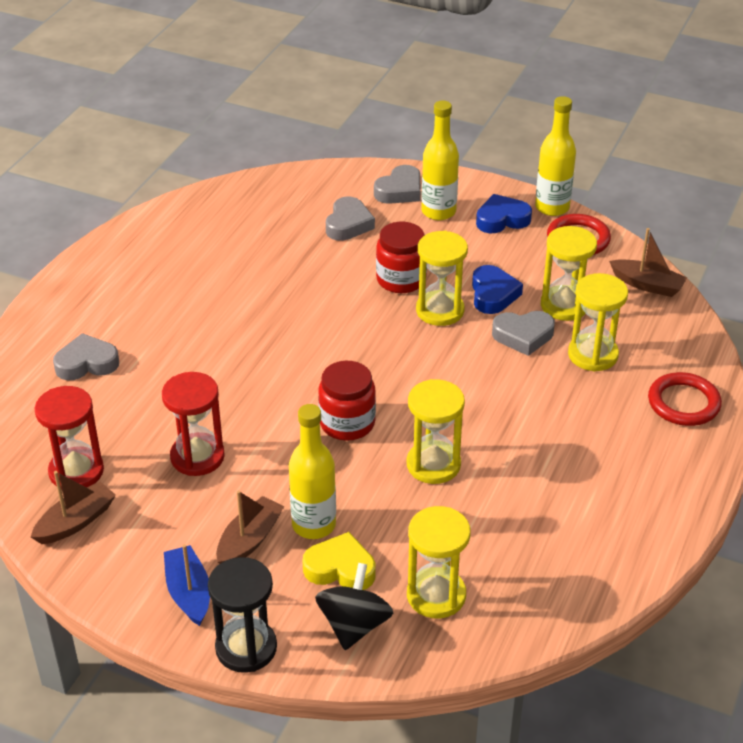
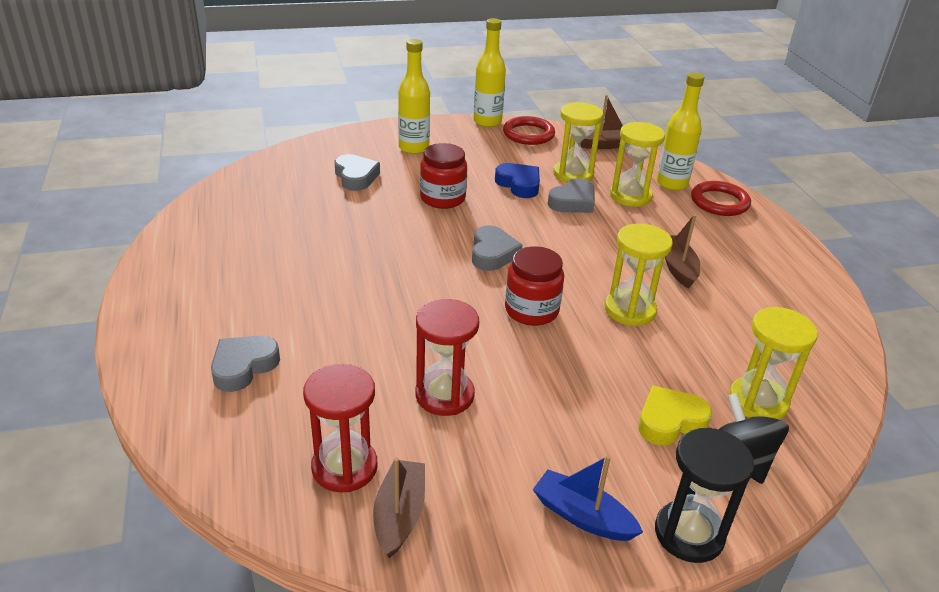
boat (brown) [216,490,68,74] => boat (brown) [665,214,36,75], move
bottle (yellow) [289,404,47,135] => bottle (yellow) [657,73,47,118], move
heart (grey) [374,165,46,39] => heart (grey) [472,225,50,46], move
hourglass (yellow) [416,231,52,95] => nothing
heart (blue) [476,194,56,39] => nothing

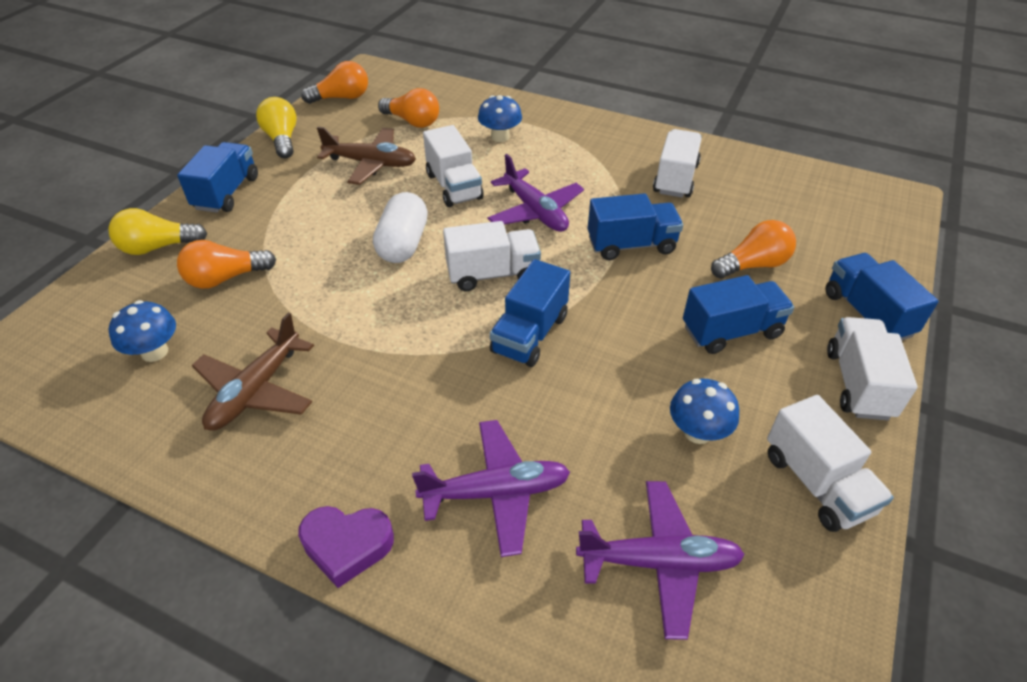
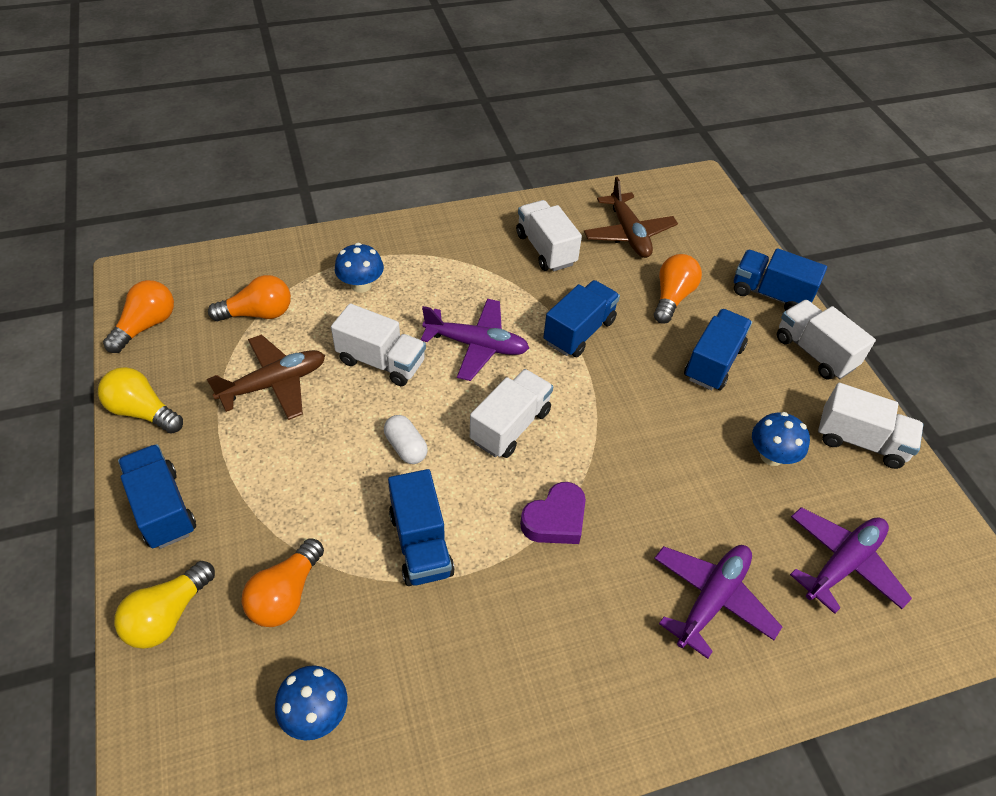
plane (brown) [192,313,122,117] => plane (brown) [584,177,94,81], move
heart (purple) [298,506,96,82] => heart (purple) [520,482,66,62], move
capsule (white) [373,192,55,71] => capsule (white) [384,415,44,49], x0.63
truck (blue) [490,259,80,108] => truck (blue) [388,469,67,117], move

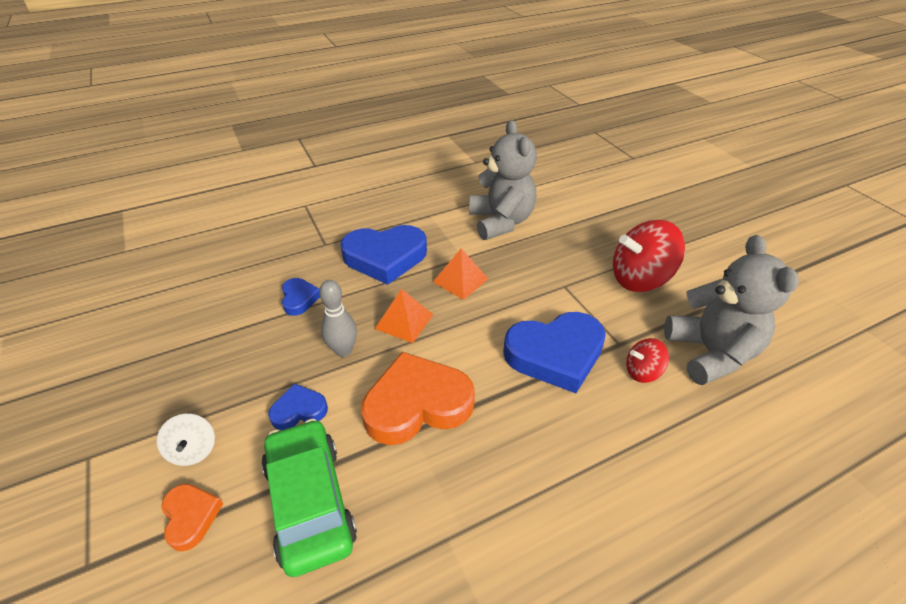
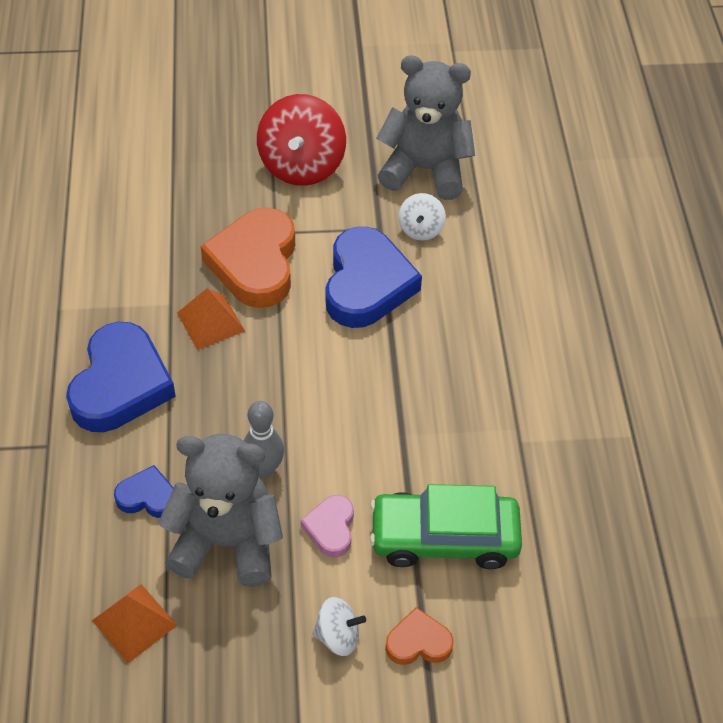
heart (blue) [268,383,60,47] => heart (pink) [300,495,54,63]
heart (orange) [361,352,114,93] => heart (orange) [201,208,94,100], move
pyramid (orange) [375,289,59,54] => pyramid (orange) [92,584,85,79], move
teddy bear (grey) [469,120,68,120] => teddy bear (grey) [158,434,125,153], move
spinning top (red) [626,338,43,45] => spinning top (white) [398,193,48,48]

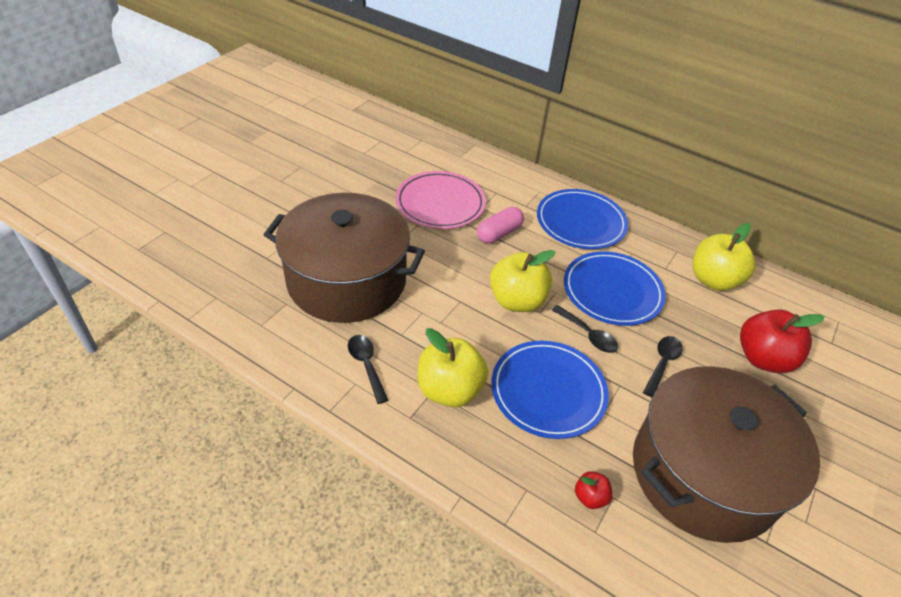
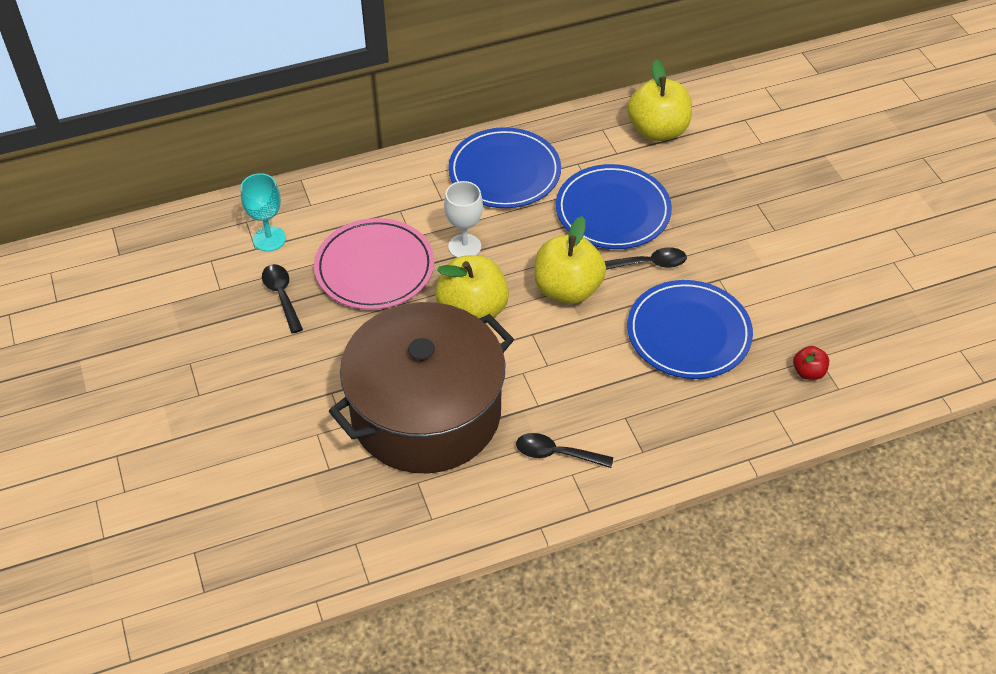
apple (yellow) [418,328,70,79] => apple (yellow) [435,255,74,63], move
capsule (pink) [477,207,47,37] => goblet (white) [444,181,39,77]
pot (brown) [633,366,187,177] => nothing
spoon (black) [643,336,40,61] => spoon (black) [262,264,41,69], move
apple (red) [740,309,85,64] => nothing
nothing => goblet (turquoise) [241,173,45,78]

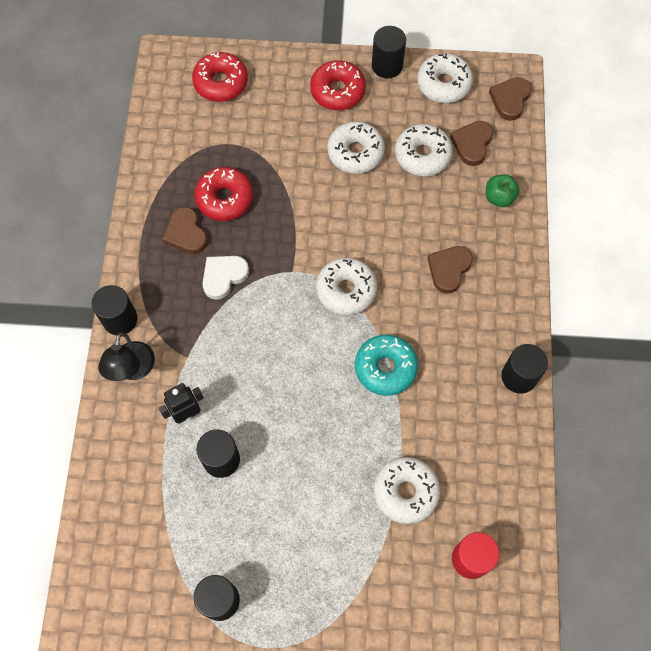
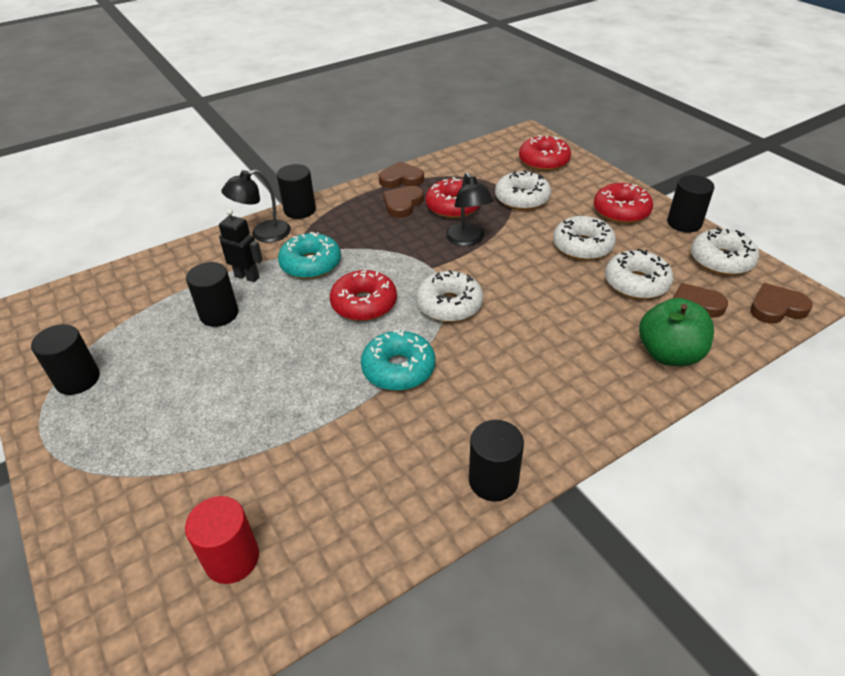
heart (white) [202,256,47,44] => nothing
donut (white) [374,457,66,67] => donut (white) [495,170,56,40], move
heart (brown) [427,246,46,47] => heart (brown) [379,161,45,27], move
apple (green) [486,174,34,33] => apple (green) [639,298,75,68], x1.64
nothing => donut (turquoise) [278,232,63,47]
nothing => donut (red) [330,270,67,51]
nothing => lamp (black) [446,172,48,74]

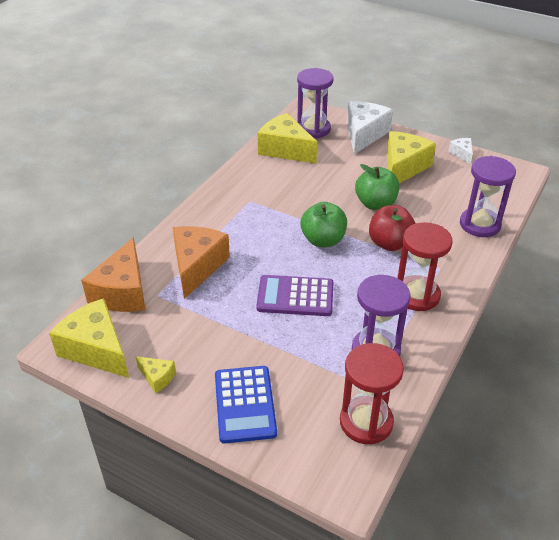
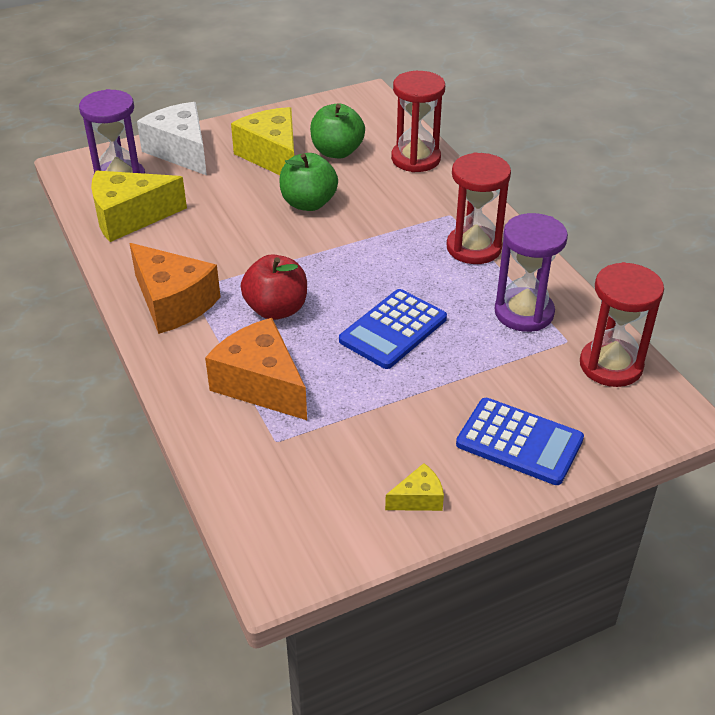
cheese (yellow) [49,298,80,80] => nothing
cheese (orange) [81,237,64,75] => cheese (orange) [129,243,92,91], move
calculator (purple) [256,275,77,41] => calculator (blue) [339,289,108,80]
apple (green) [300,202,47,45] => apple (green) [310,104,55,54], move
apple (red) [369,205,47,46] => apple (red) [241,254,66,66], move
cheese (white) [448,138,25,26] => nothing
hourglass (purple) [460,156,56,81] => hourglass (red) [391,71,54,101]

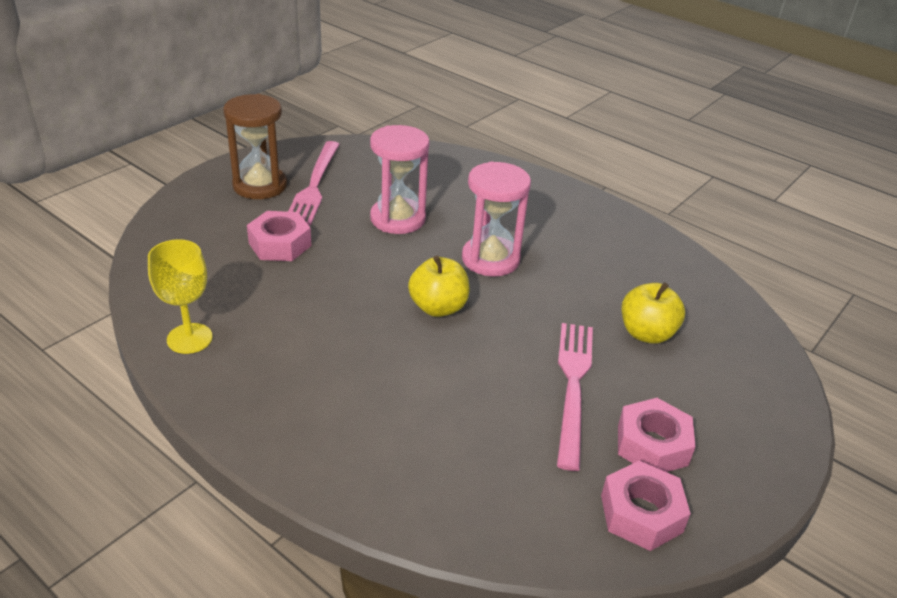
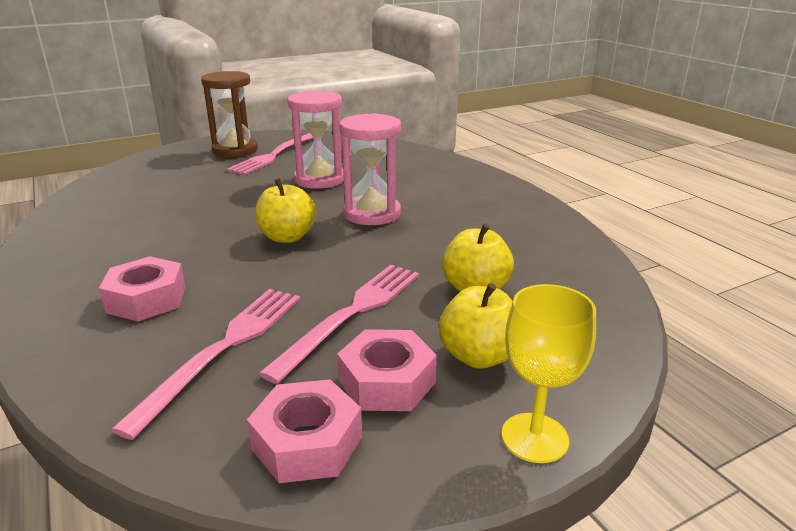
goblet (yellow) [148,239,65,115] => goblet (yellow) [501,284,95,179], move
nut (pink) [247,211,65,50] => nut (pink) [99,256,86,66], move
nothing => fork (pink) [111,289,189,151]
nothing => apple (yellow) [439,283,74,86]

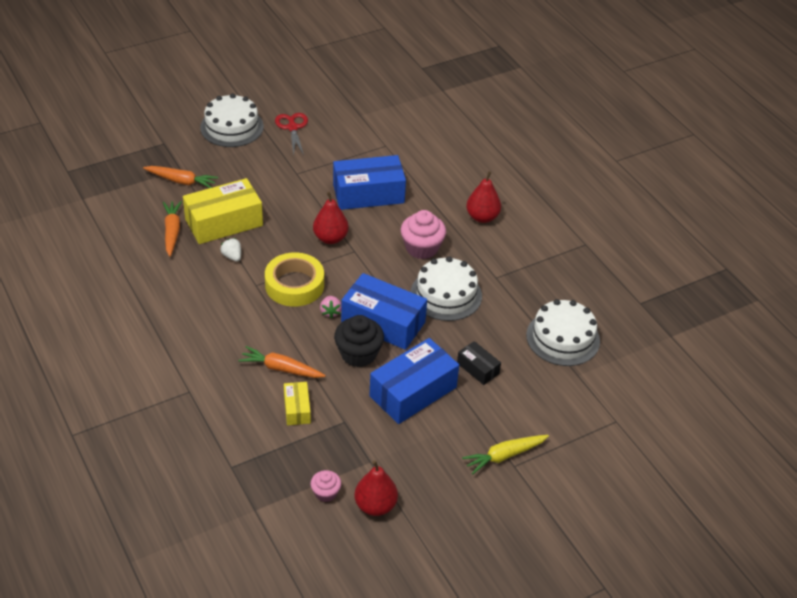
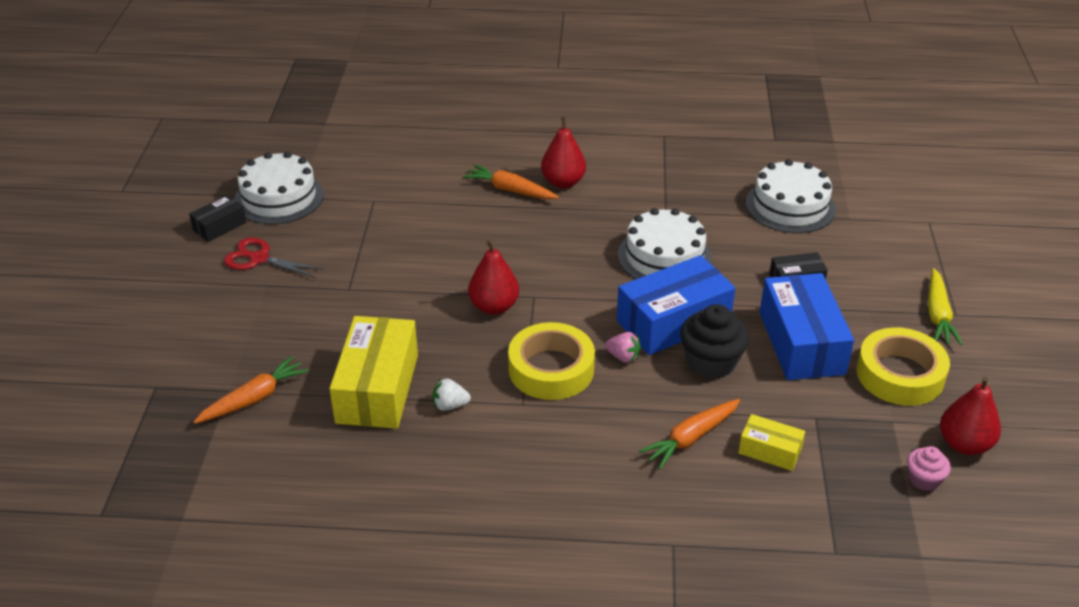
carrot (orange) [163,201,19,56] => carrot (orange) [463,164,96,35], move
cake (white) [200,94,64,53] => cake (white) [234,152,90,72], move
box (blue) [333,155,73,55] => nothing
cupcake (pink) [401,210,45,49] => nothing
nothing => box (black) [189,195,57,47]
nothing => tape (yellow) [857,327,93,79]

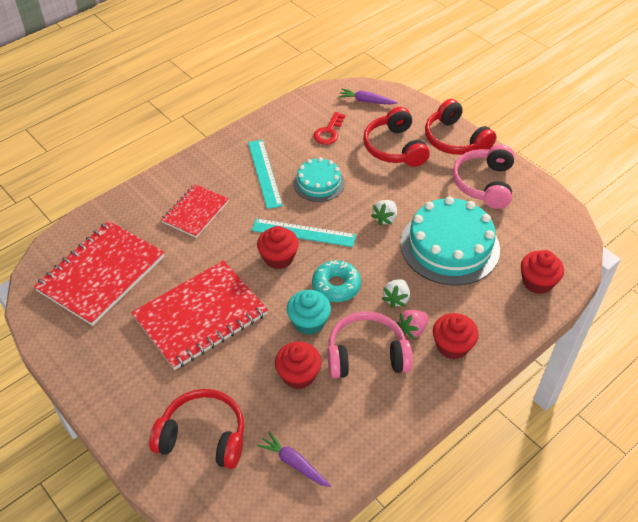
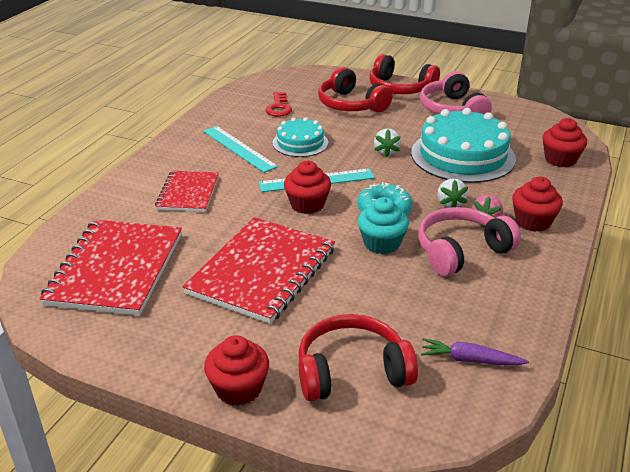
cupcake (red) [275,342,47,47] => cupcake (red) [204,335,65,71], move
carrot (purple) [338,89,60,16] => nothing

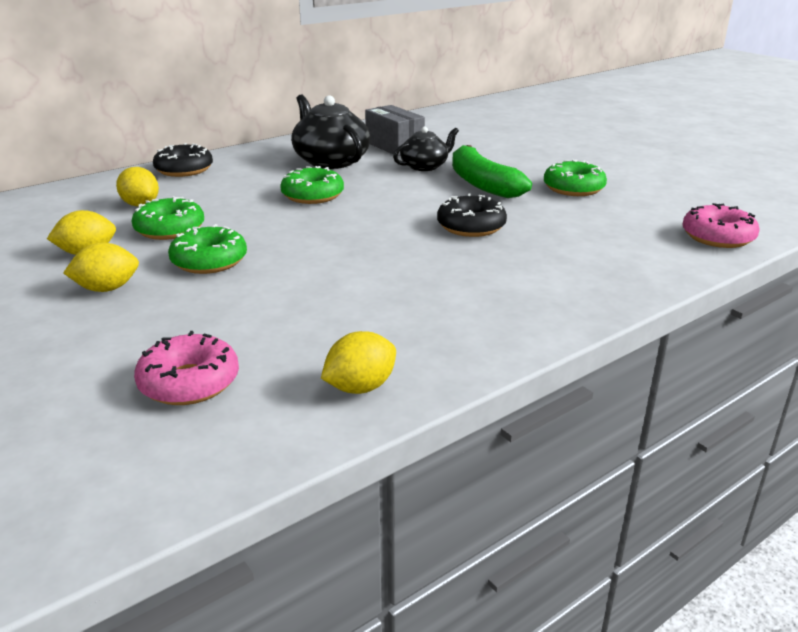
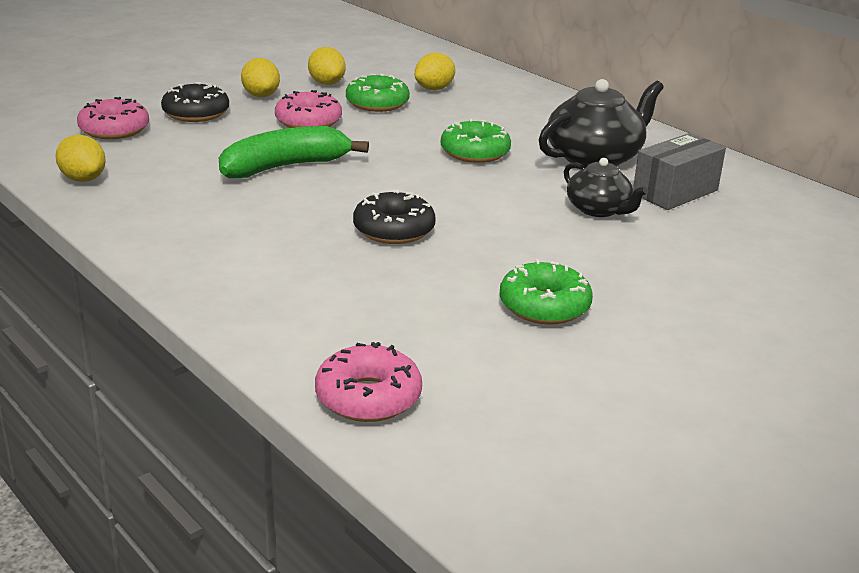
donut (black) [153,143,60,34] => donut (black) [161,82,68,40], move
donut (green) [168,224,79,50] => donut (pink) [275,90,67,38]
banana (green) [452,145,80,53] => banana (green) [219,126,150,52], move

